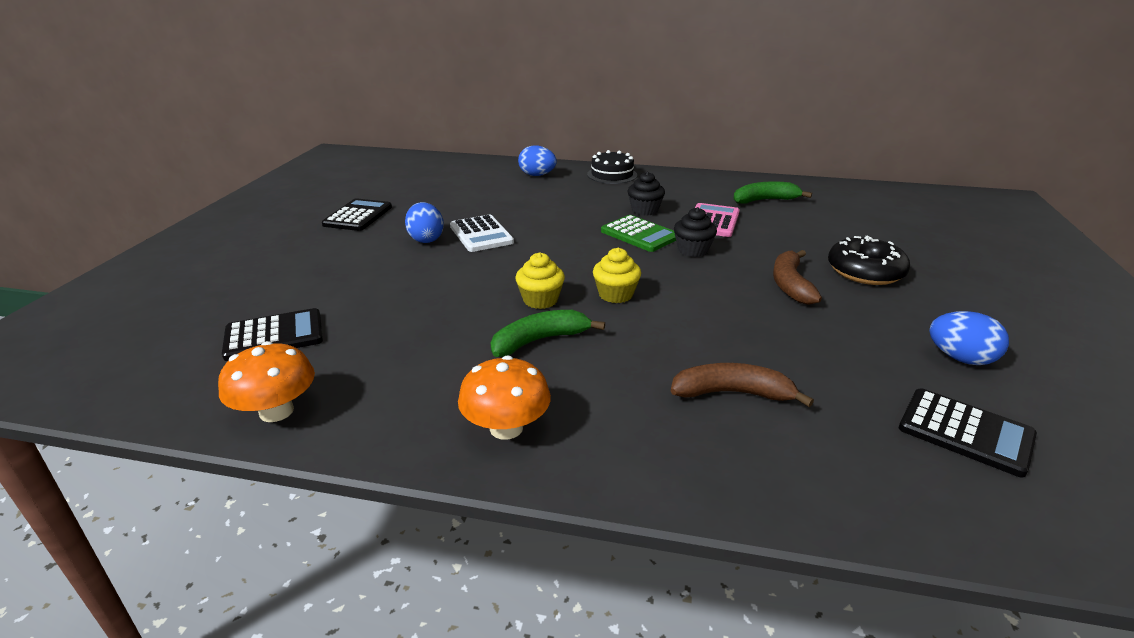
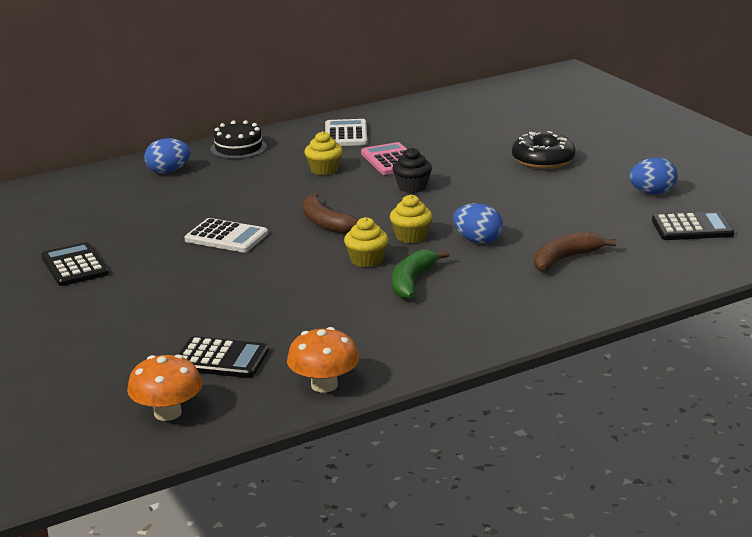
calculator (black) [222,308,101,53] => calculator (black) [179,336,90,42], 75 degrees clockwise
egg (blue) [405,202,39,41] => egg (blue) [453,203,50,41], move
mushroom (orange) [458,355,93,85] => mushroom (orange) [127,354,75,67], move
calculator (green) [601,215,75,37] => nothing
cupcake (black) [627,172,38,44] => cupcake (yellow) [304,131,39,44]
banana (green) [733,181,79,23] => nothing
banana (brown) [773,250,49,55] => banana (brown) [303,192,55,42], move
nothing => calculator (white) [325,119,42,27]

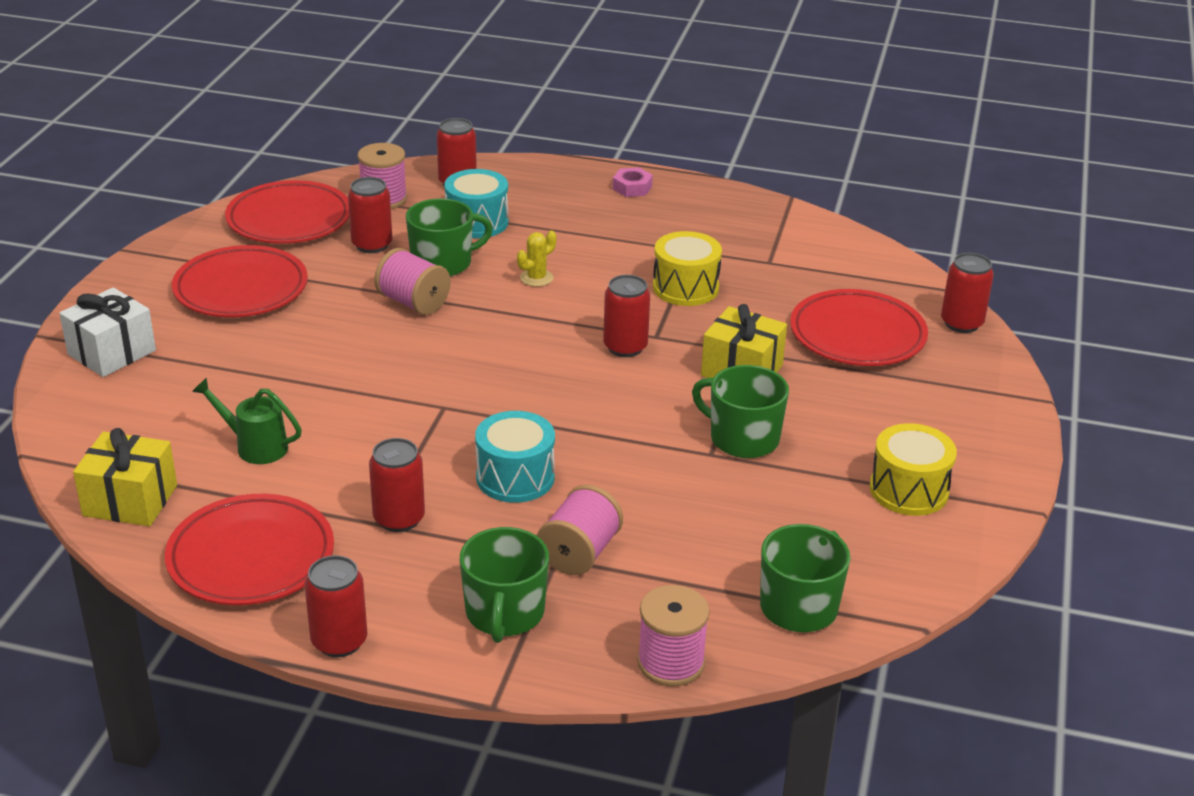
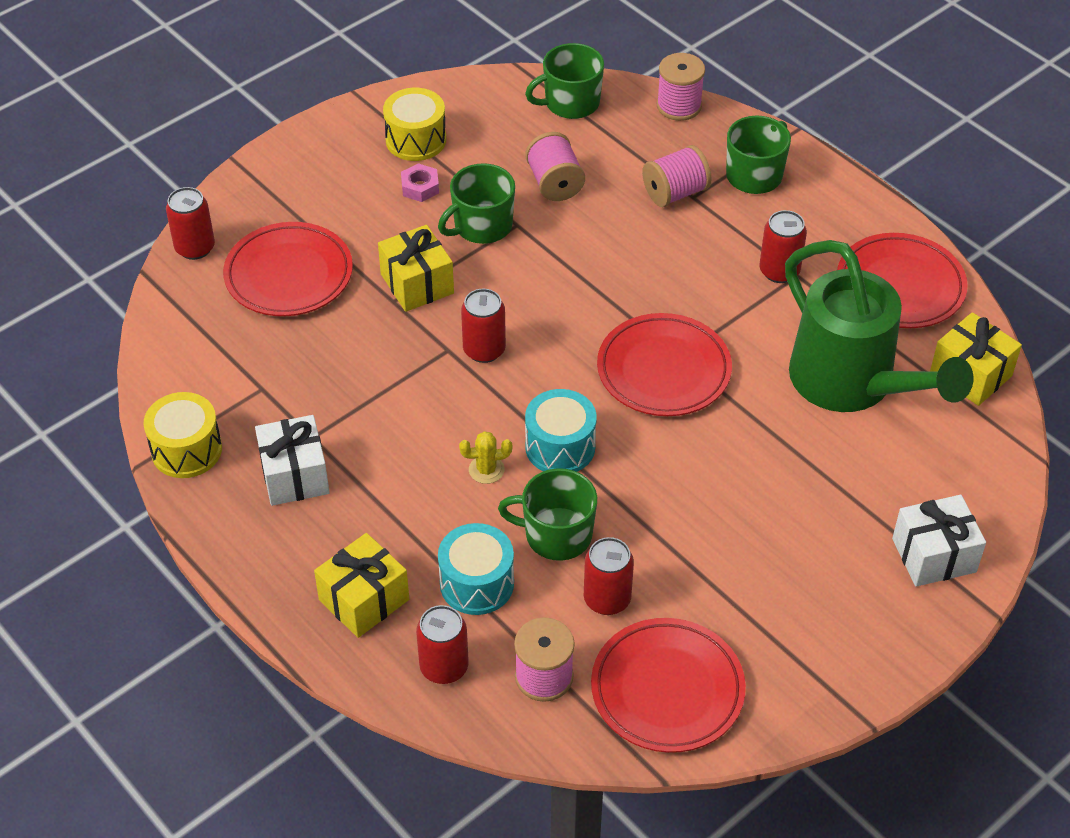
plate (red) [172,245,136,72] => plate (red) [597,313,135,103], move
watering can (green) [192,377,110,87] => watering can (green) [785,240,188,172], x2.35
can (red) [305,555,62,102] => nothing
spool (pink) [374,248,77,67] => spool (pink) [525,132,60,69], move
drum (turquoise) [475,411,80,92] => drum (turquoise) [525,389,72,83], move
nut (pink) [613,167,40,30] => nut (pink) [401,163,38,39], move
drum (yellow) [653,231,69,75] => drum (yellow) [143,392,79,86], move
mug (green) [692,365,97,93] => mug (green) [438,163,77,81], 75 degrees clockwise
nothing => gift (white) [255,415,75,91]
nothing => gift (yellow) [314,533,95,105]

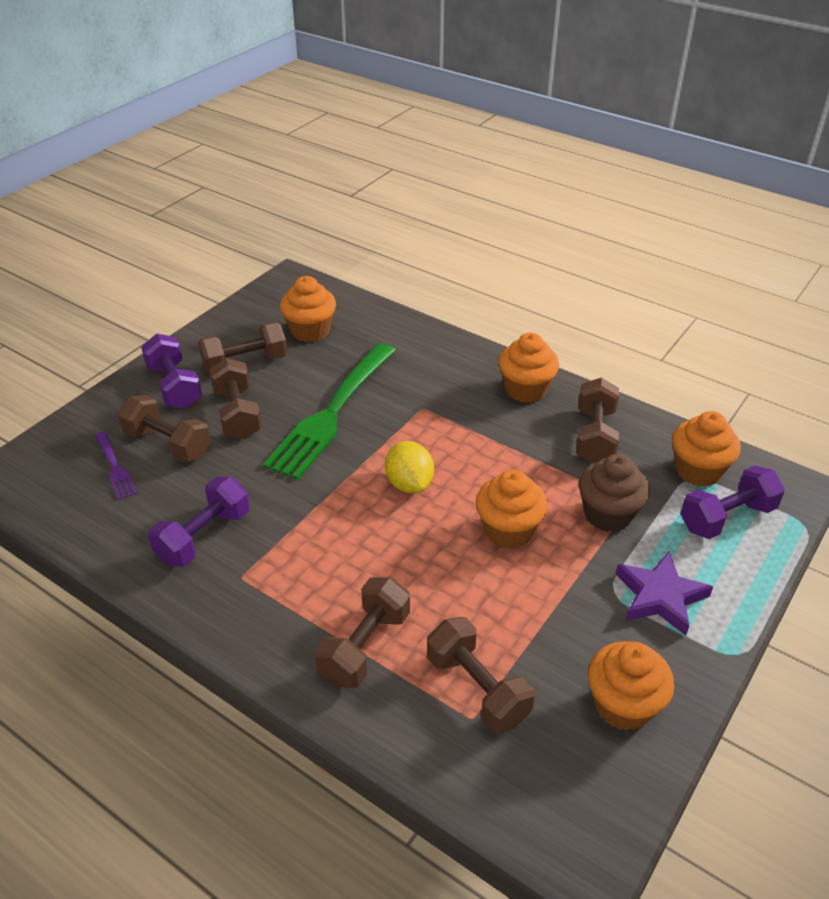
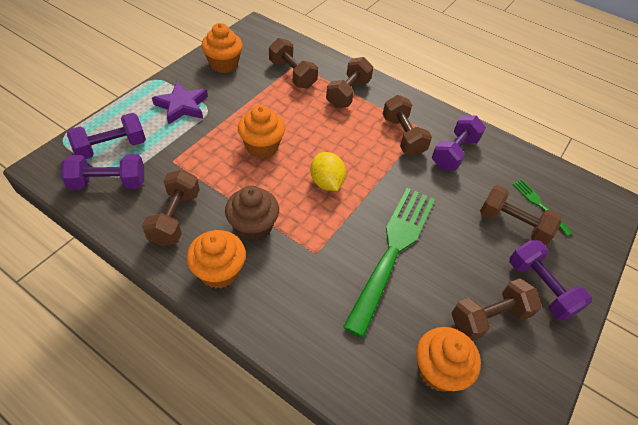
fork (purple) [95,432,42,68] => fork (green) [513,179,60,57]
dumbbell (brown) [209,358,53,82] => dumbbell (brown) [383,95,49,61], move
cupcake (brown) [579,454,71,78] => cupcake (brown) [225,186,54,56], move
cupcake (orange) [672,411,69,75] => dumbbell (purple) [61,154,83,36]

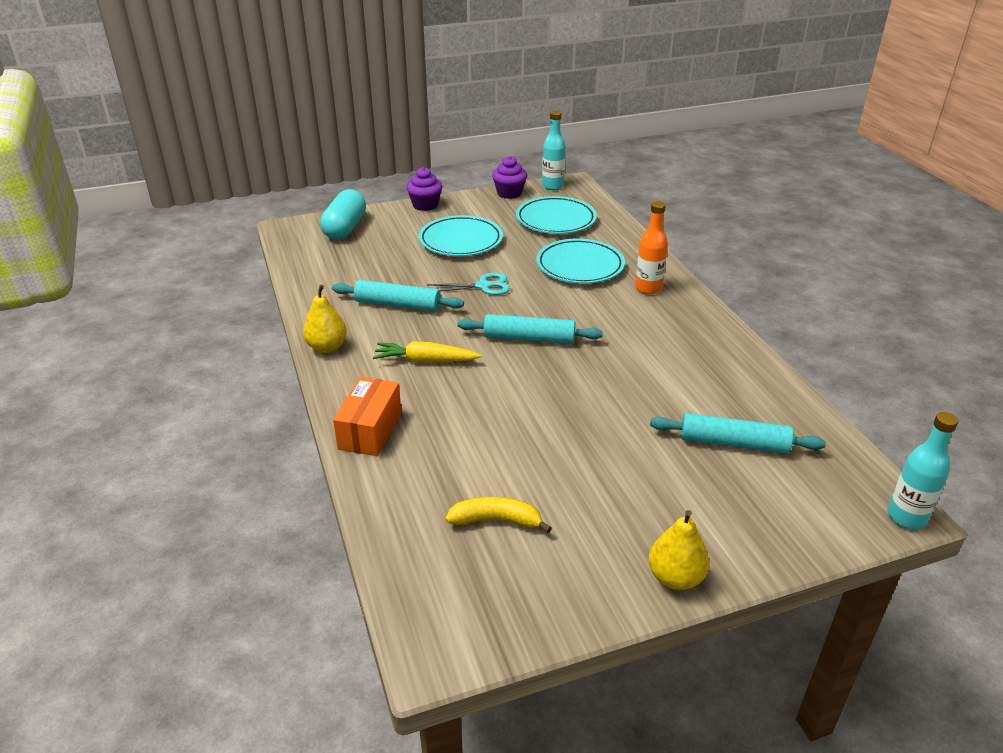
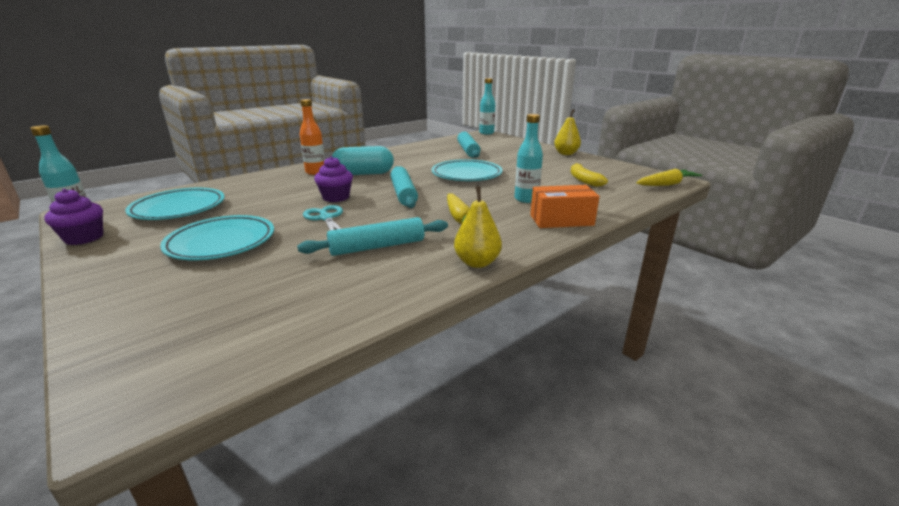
capsule (turquoise) [320,189,46,50] => capsule (turquoise) [332,146,62,29], move
rolling pin (turquoise) [332,280,132,32] => rolling pin (turquoise) [297,217,151,39], 75 degrees clockwise
cupcake (purple) [406,167,36,44] => cupcake (purple) [314,156,39,46], move
plate (turquoise) [536,238,89,46] => plate (turquoise) [432,159,71,22], move
nothing => bottle (turquoise) [515,114,28,89]
nothing => carrot (yellow) [636,169,66,17]

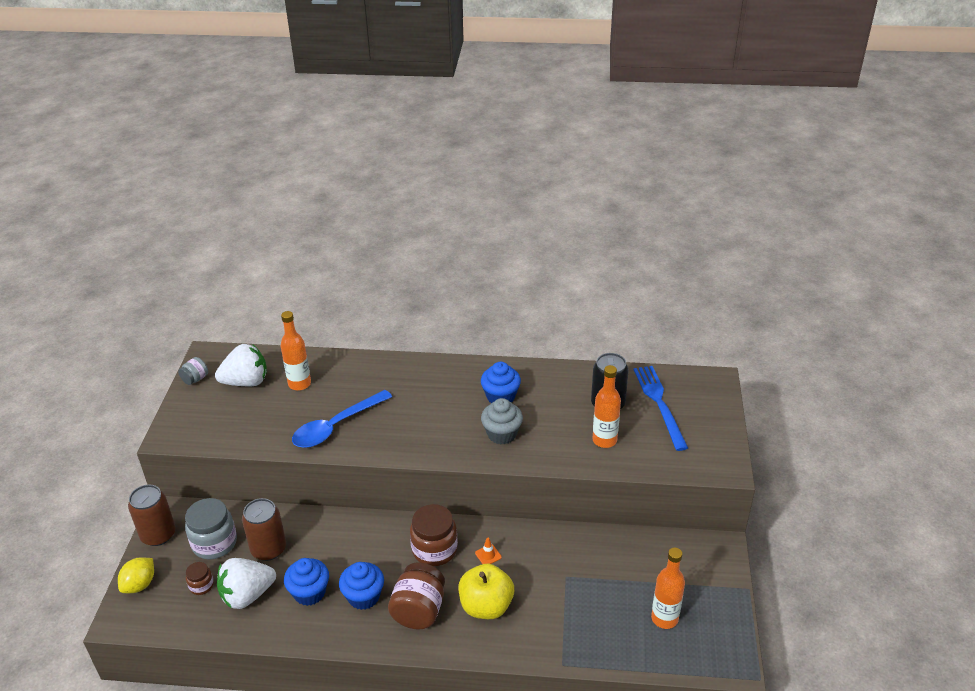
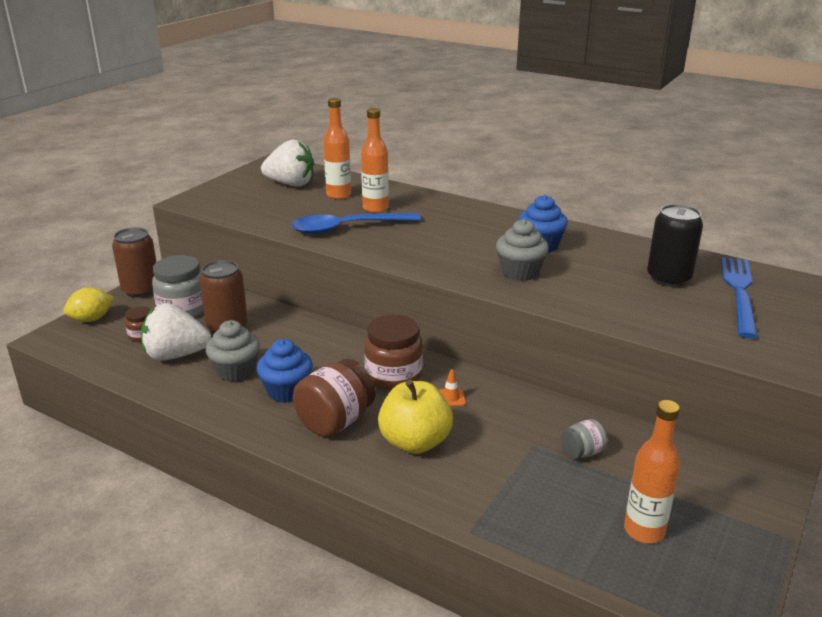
jar (grey) [178,357,30,28] => jar (grey) [561,419,46,40], move
cupcake (blue) [284,558,45,48] => cupcake (grey) [206,320,54,62]
bottle (orange) [592,365,29,83] => bottle (orange) [361,108,28,105], move

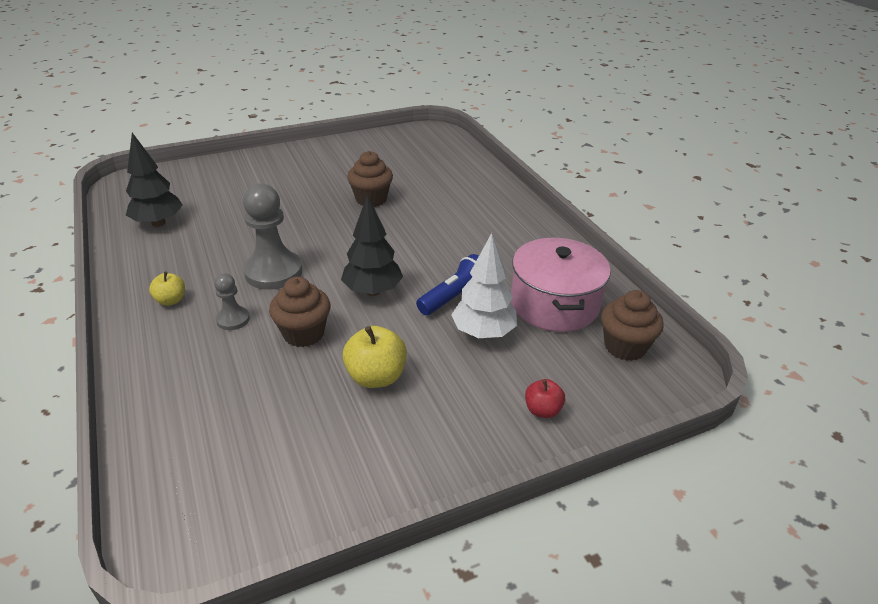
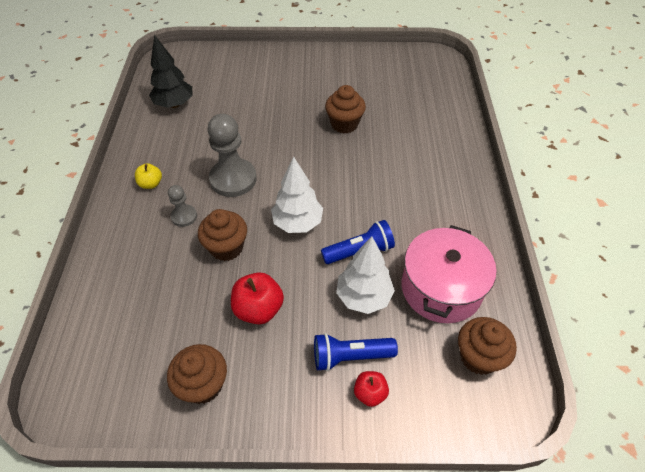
tree (black) [341,194,62,102] => tree (white) [271,157,52,76]
apple (yellow) [342,326,65,62] => apple (red) [231,272,53,53]
nothing => cupcake (brown) [167,344,60,60]
nothing => flashlight (blue) [314,333,84,38]

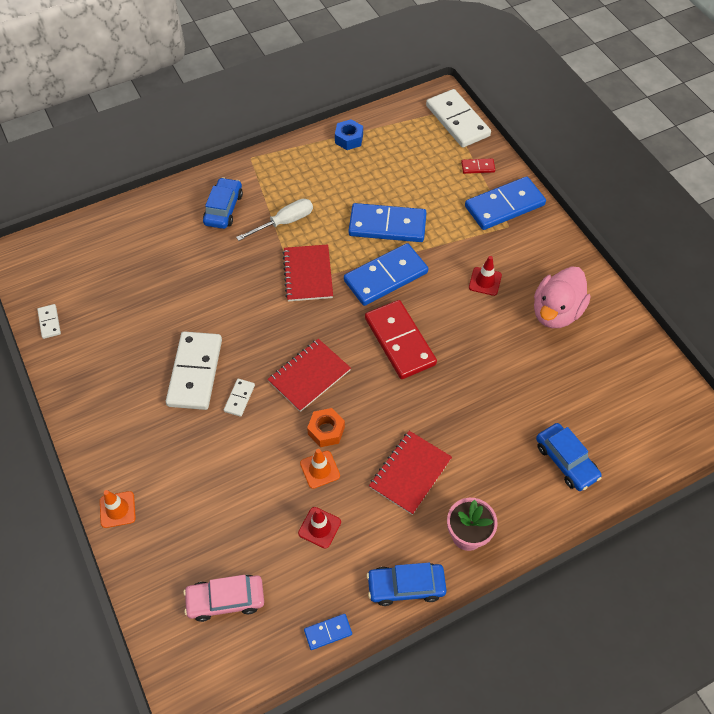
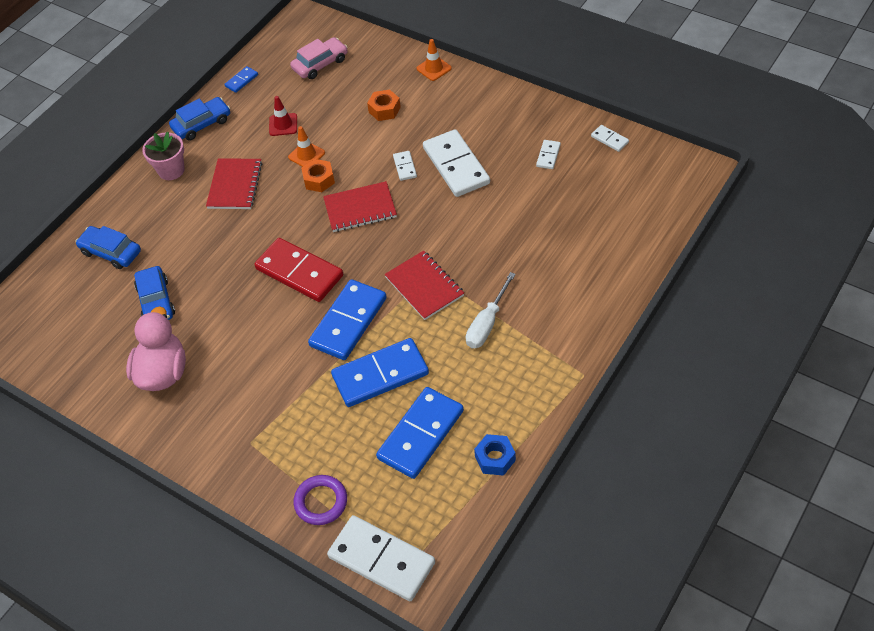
car (blue) [203,177,40,52] => car (blue) [134,266,41,54], move
notebook (red) [268,339,83,73] => notebook (red) [323,181,74,51], 60 degrees clockwise
domino (red) [461,158,34,16] => ring (purple) [294,475,53,50]
domino (blue) [465,176,81,54] => domino (blue) [376,387,88,92], move
traffic cone (red) [469,256,33,40] => nothing
nothing => nut (orange) [367,89,34,32]
nothing => domino (white) [536,140,25,29]

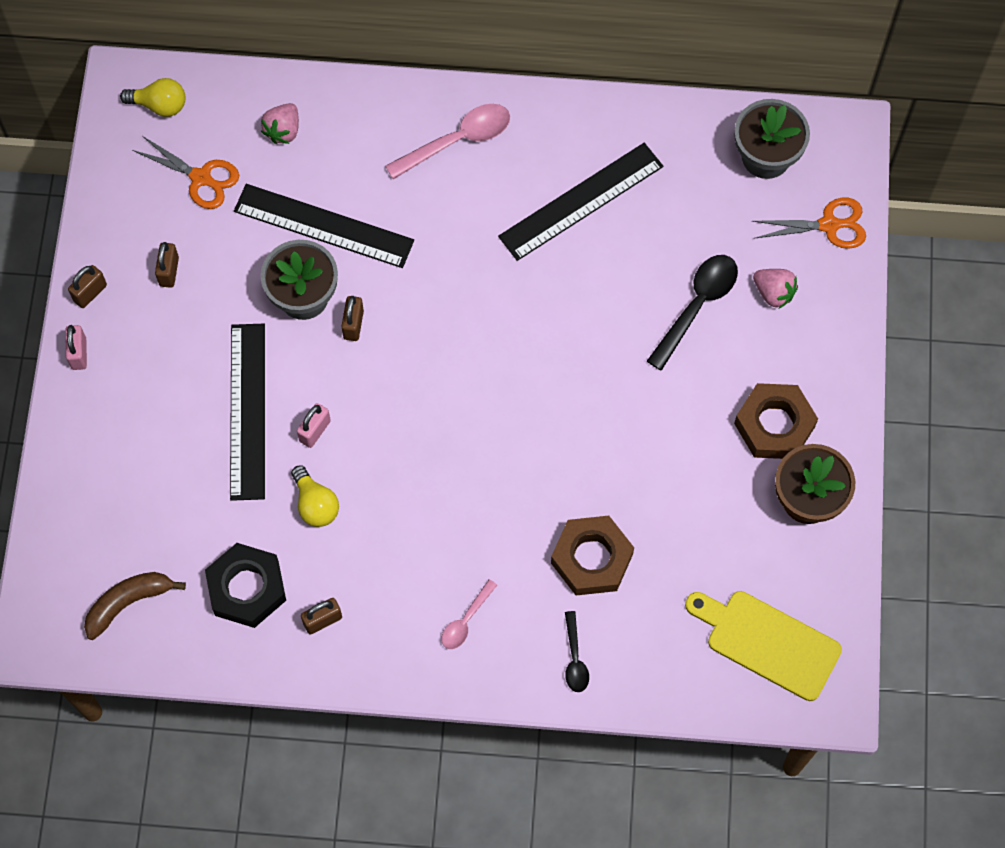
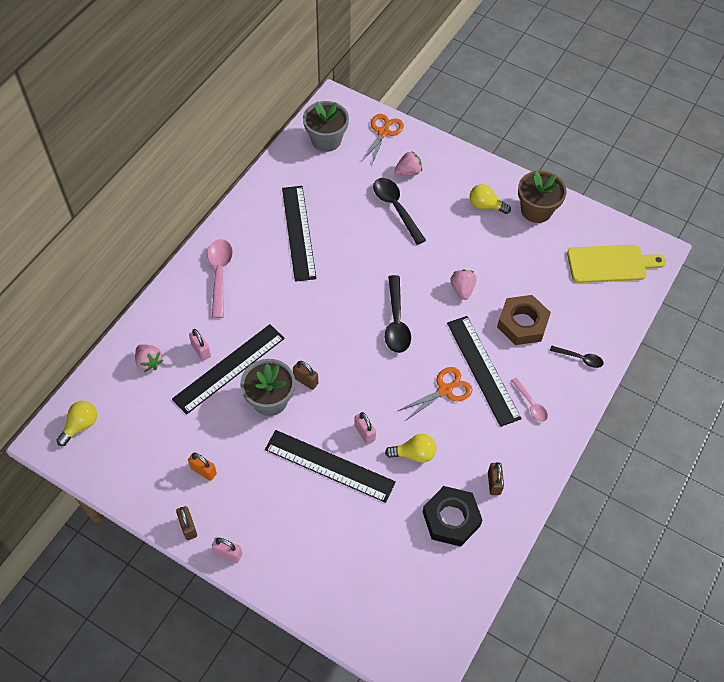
banana (brown) [84,572,102,68] => nothing
scissors (orange) [132,136,107,73] => scissors (orange) [398,367,75,54], move
padlock (brown) [155,242,24,46] => padlock (orange) [188,452,29,29]
cutting board (yellow) [685,591,157,110] => cutting board (yellow) [567,245,99,38], 150 degrees counterclockwise
nut (brown) [734,383,84,76] => light bulb (yellow) [470,184,41,30]
nothing => padlock (pink) [189,329,22,32]
nothing => spoon (black) [385,275,26,78]
nothing => ruler (black) [447,316,75,111]
nothing => strawberry (pink) [450,269,26,31]

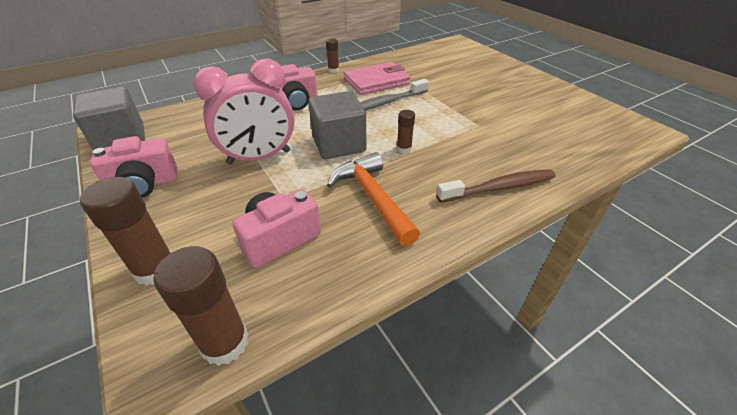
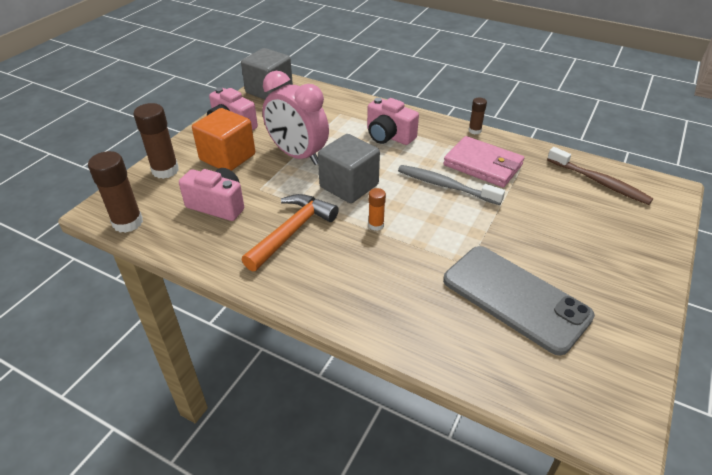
glue stick (brown) [397,110,18,43] => glue stick (orange) [368,188,18,43]
toothbrush (brown) [436,169,120,34] => toothbrush (brown) [547,147,107,58], move
nothing => cube (orange) [192,108,63,63]
nothing => phone (grey) [443,246,152,109]

